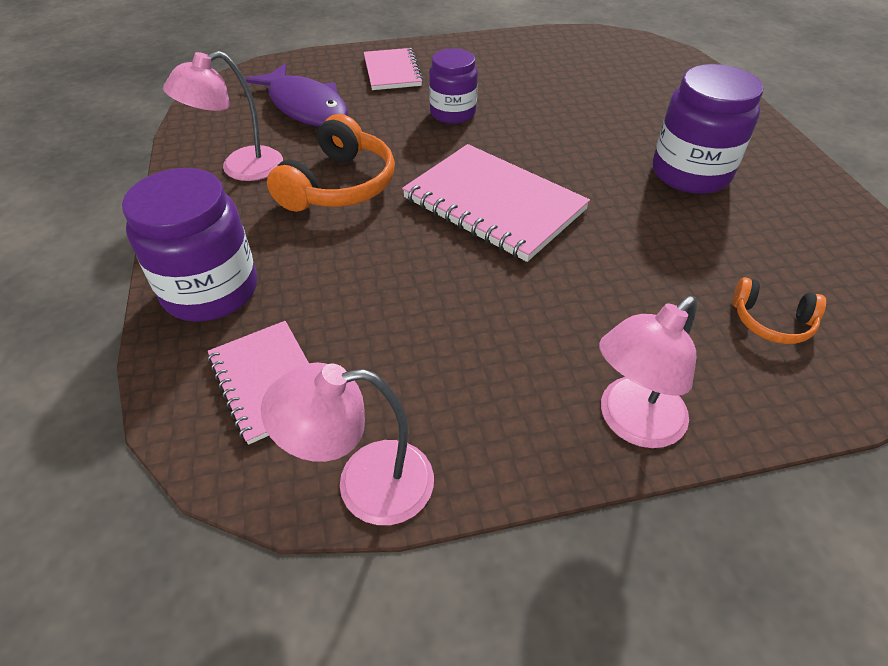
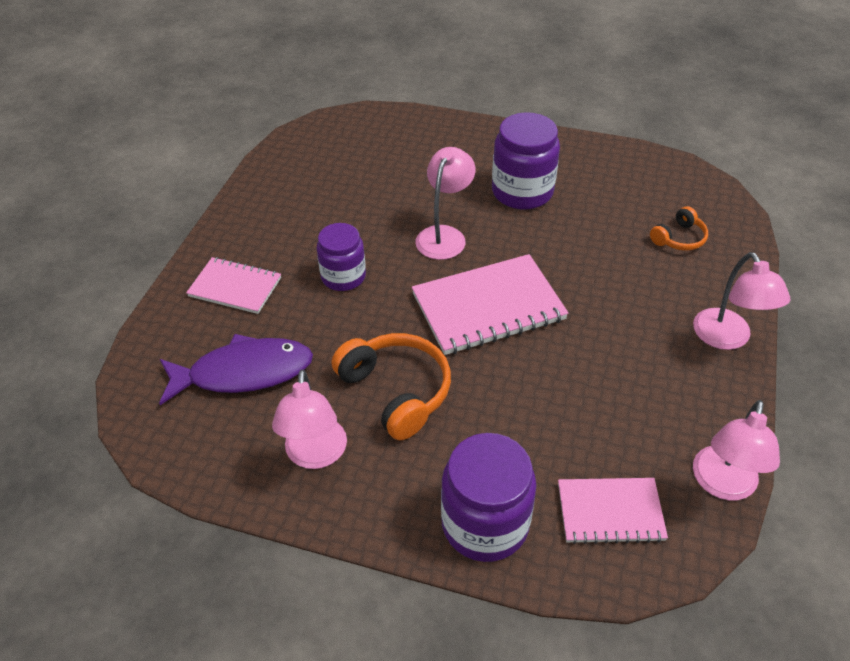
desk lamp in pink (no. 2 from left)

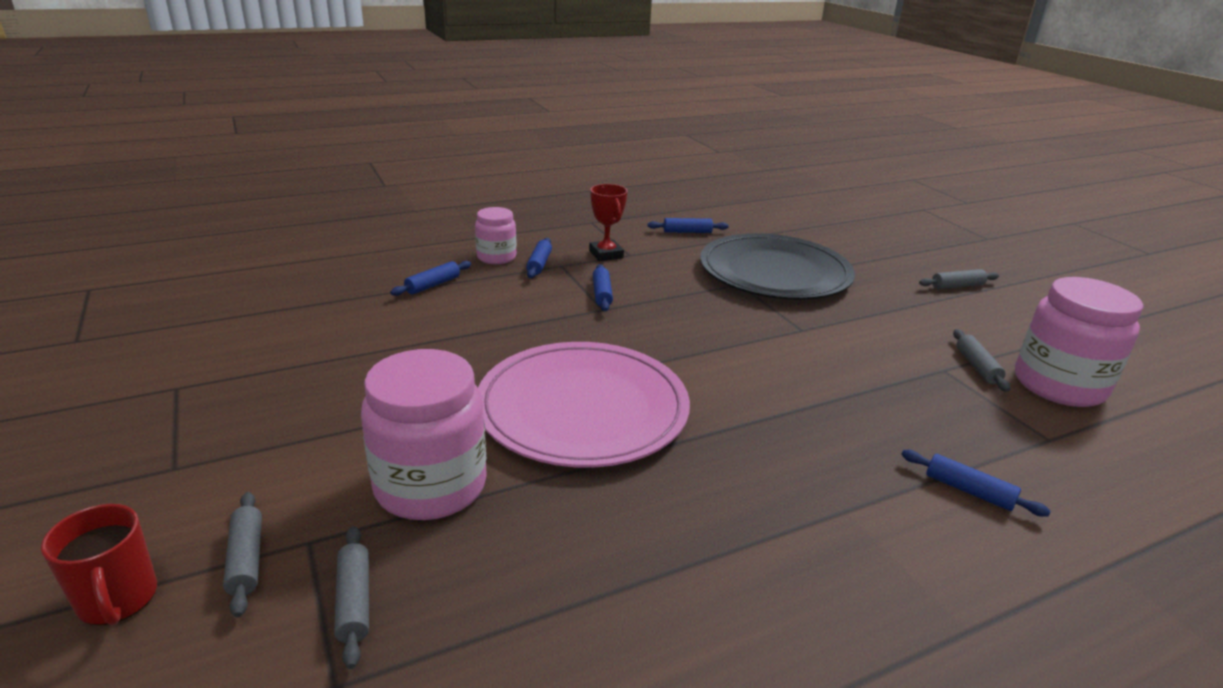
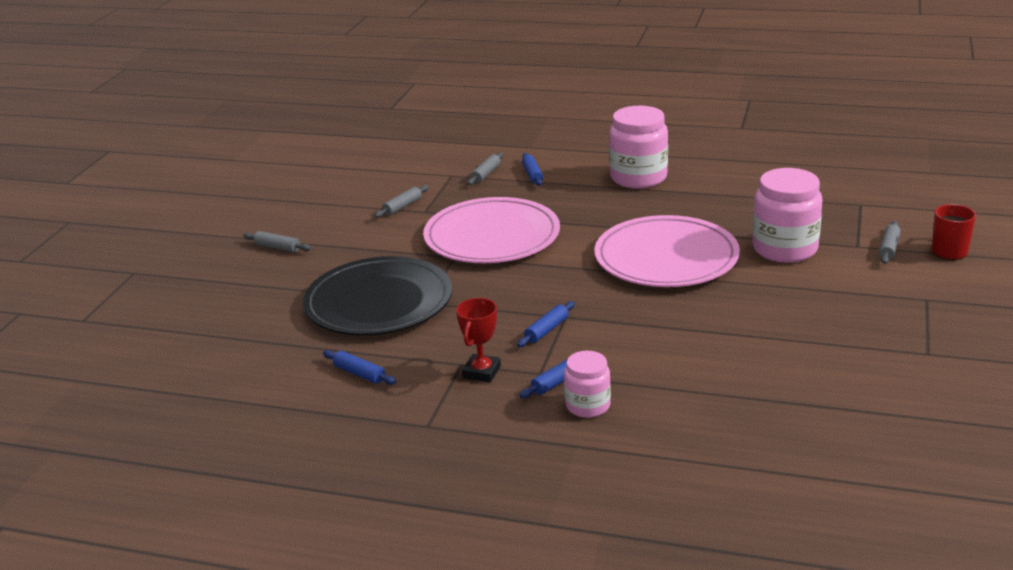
dough roller in cobalt (no. 1 from left in the first image); plate in pink (no. 1 from left); dough roller in gray (no. 3 from left); jam jar in pink (no. 2 from left)

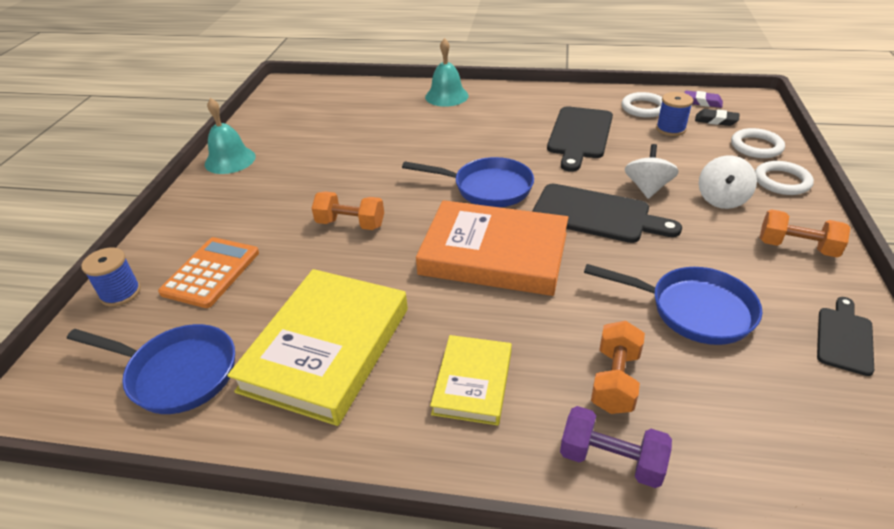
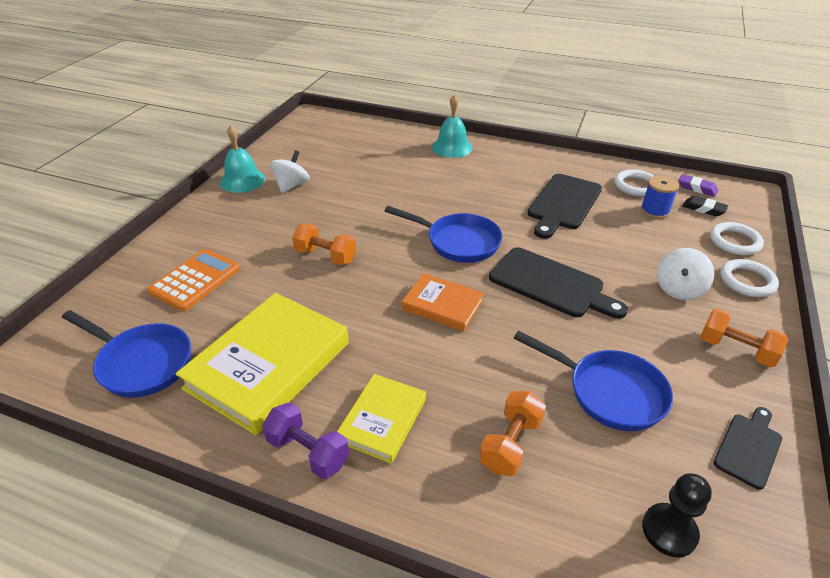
reel of thread in cobalt (no. 1 from left in the first image); game pawn in ebony; dumbbell in violet; toy top in pure white (no. 1 from left); book in orange-coloured

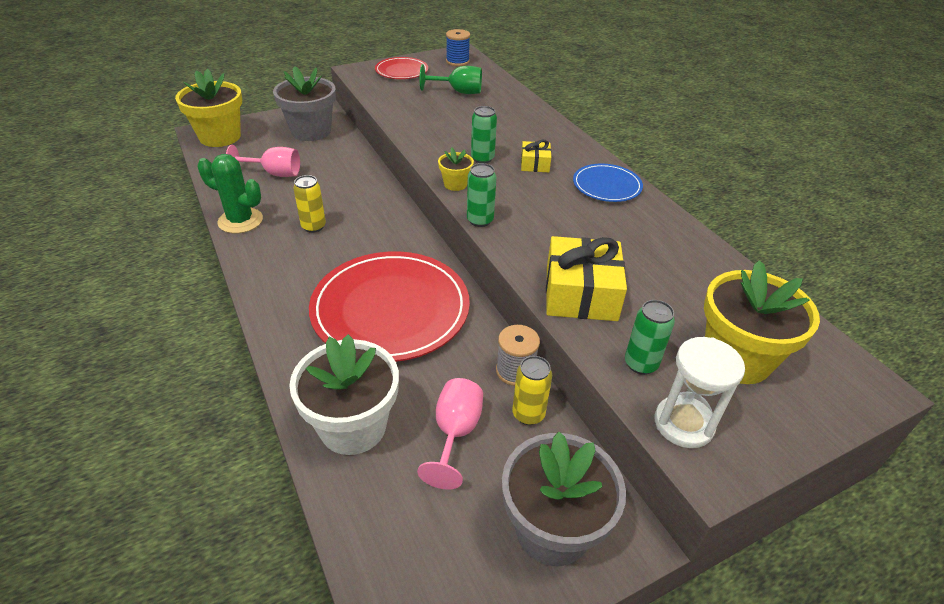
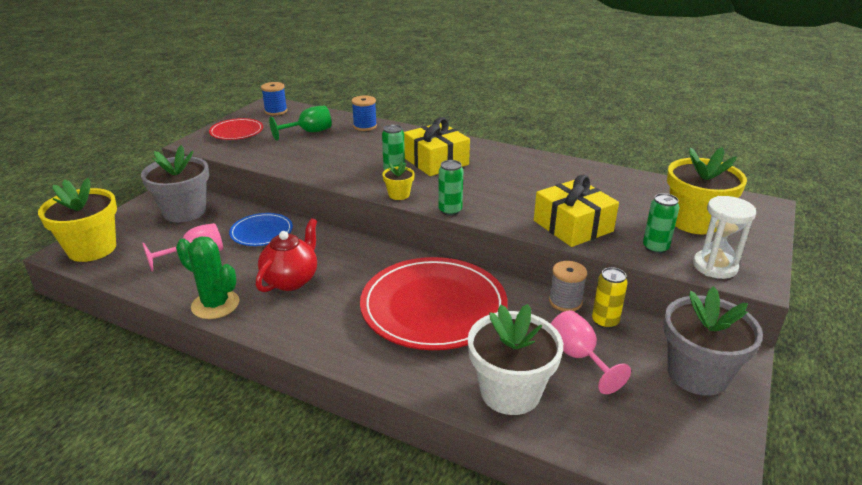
reel of thread in cobalt (no. 2 from left); plate in cobalt; tea pot in red; cactus in emerald; gift in bright yellow (no. 1 from left)

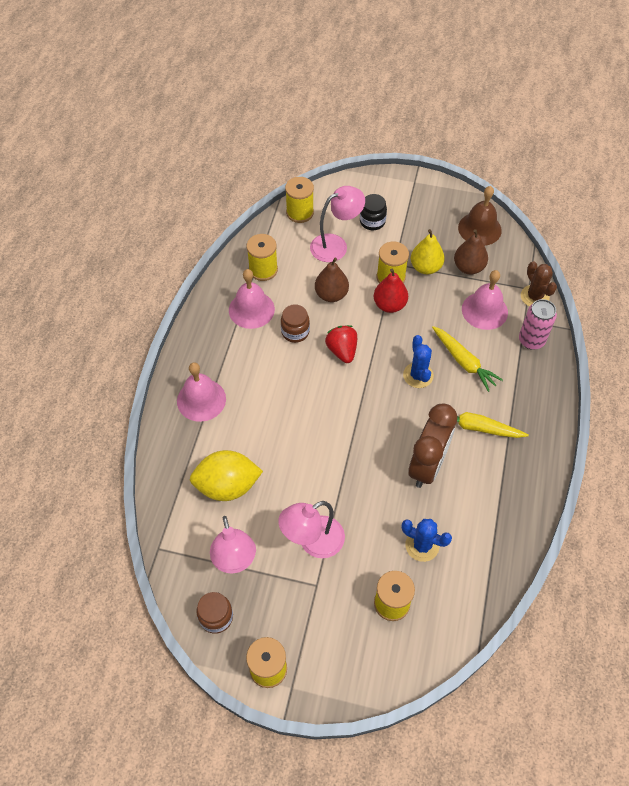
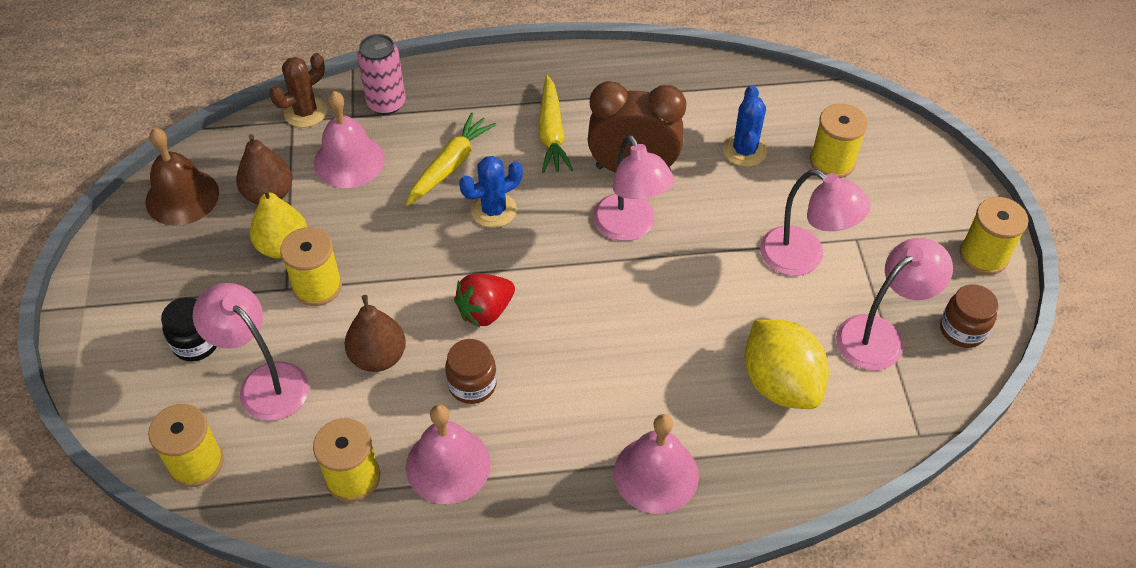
pear in red; desk lamp in pink (no. 2 from left)

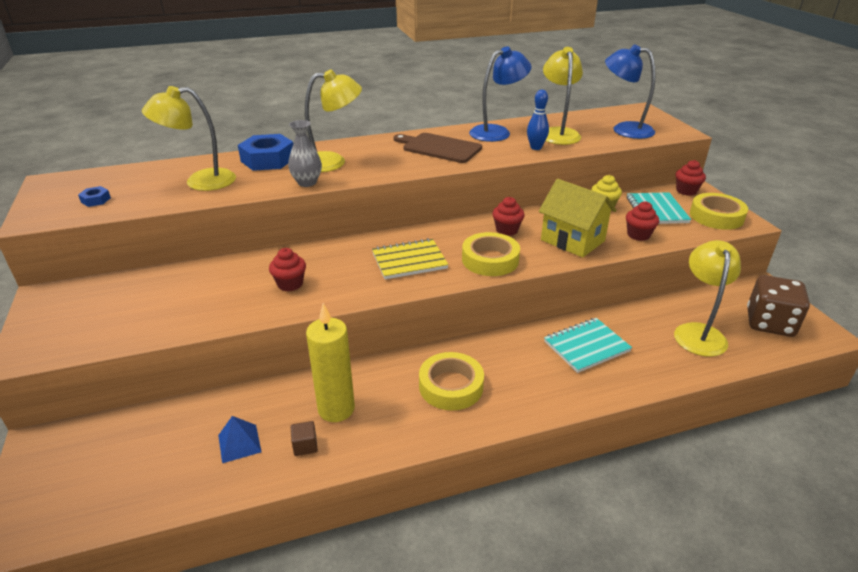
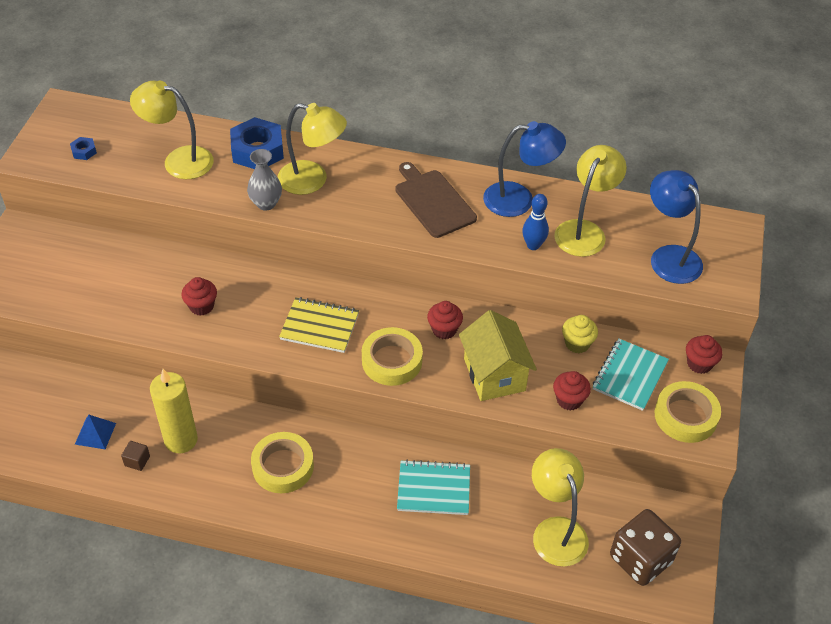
desk lamp in bright yellow (no. 3 from left)

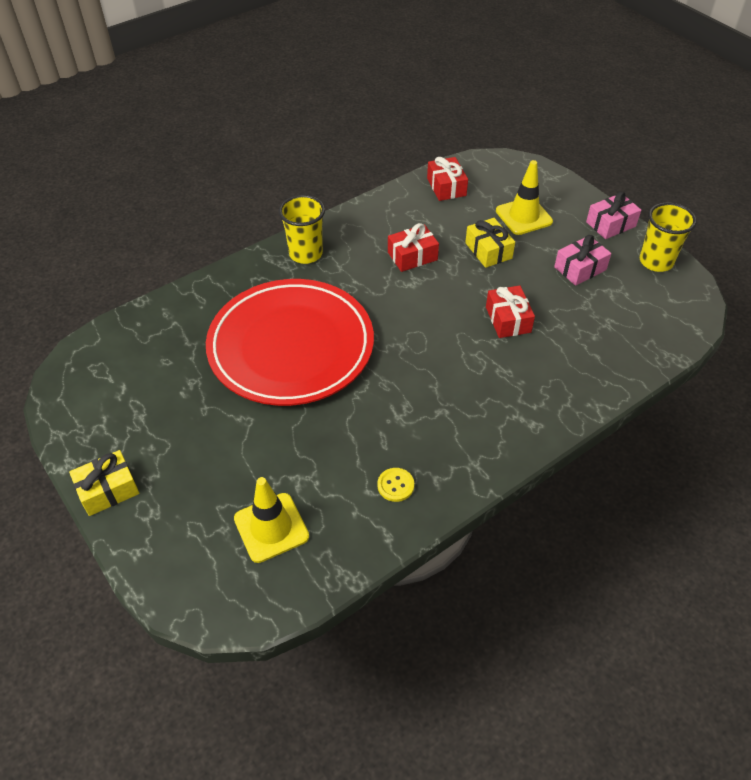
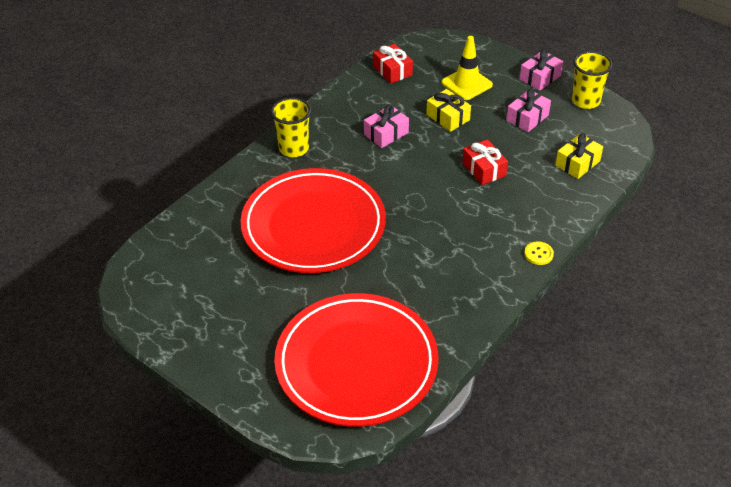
gift in bright yellow (no. 2 from left); button in bright yellow; plate in red (no. 2 from left); gift in pink (no. 1 from left)

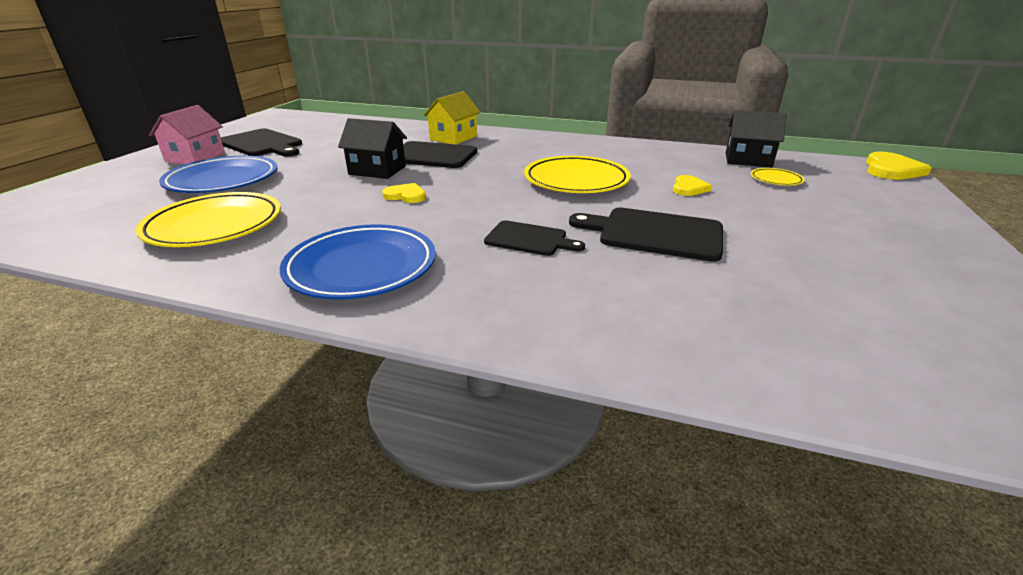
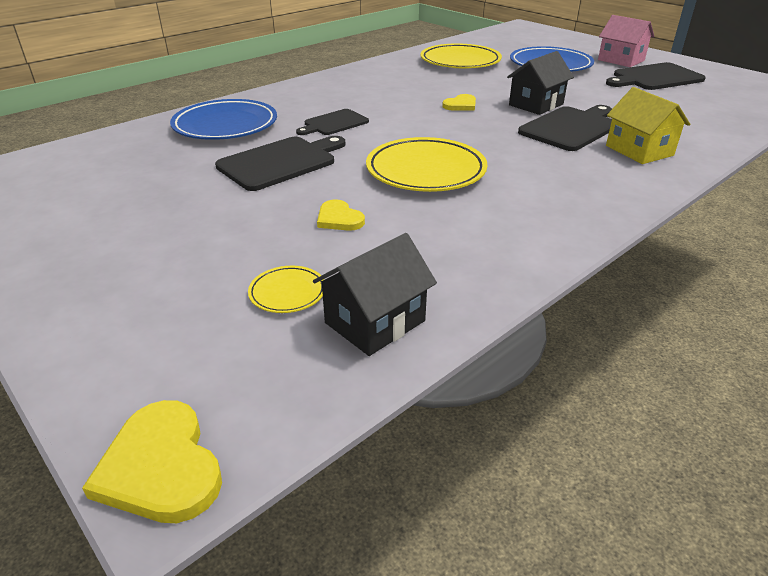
plate in cobalt (no. 1 from left)

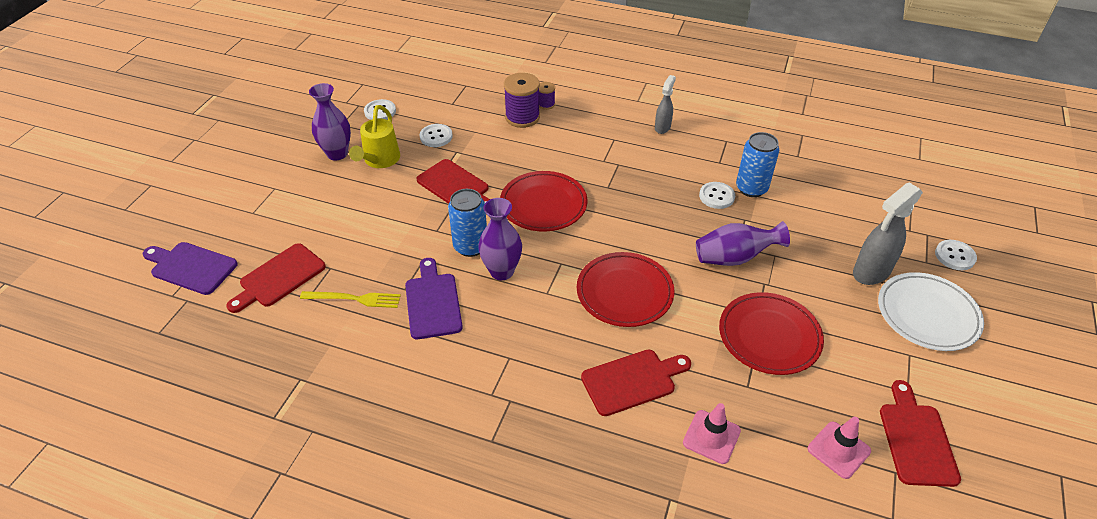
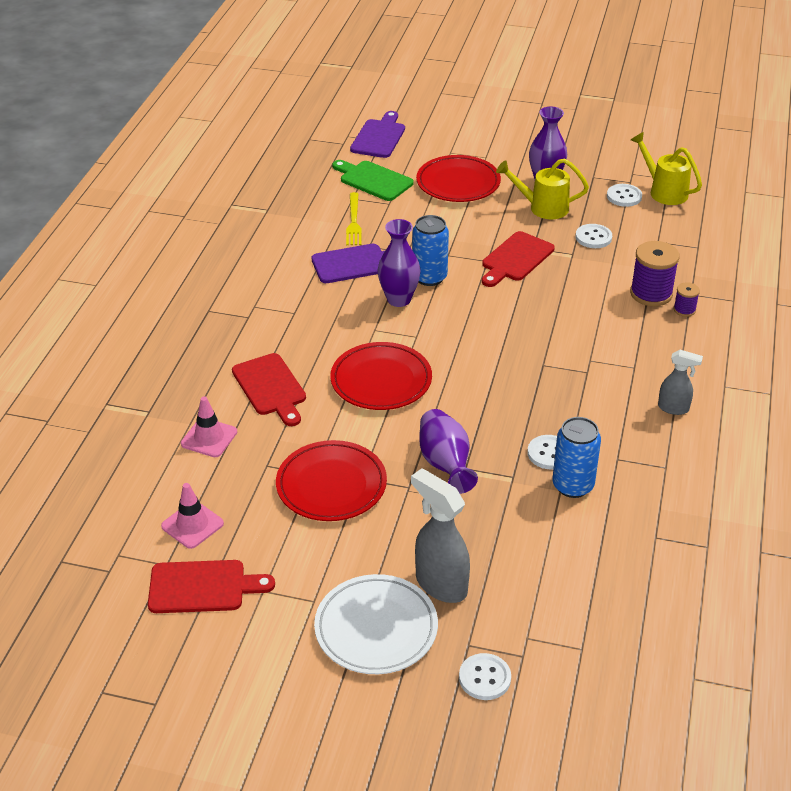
watering pot in bright yellow (no. 2 from left); plate in red (no. 3 from left); cutting board in emerald

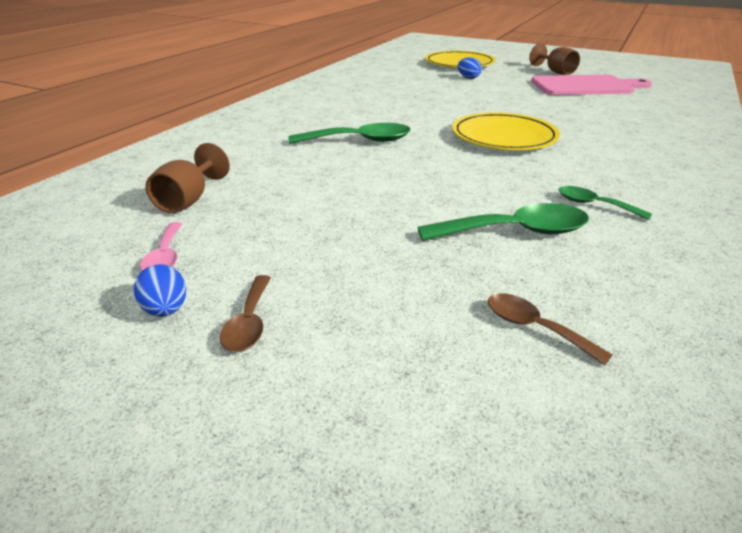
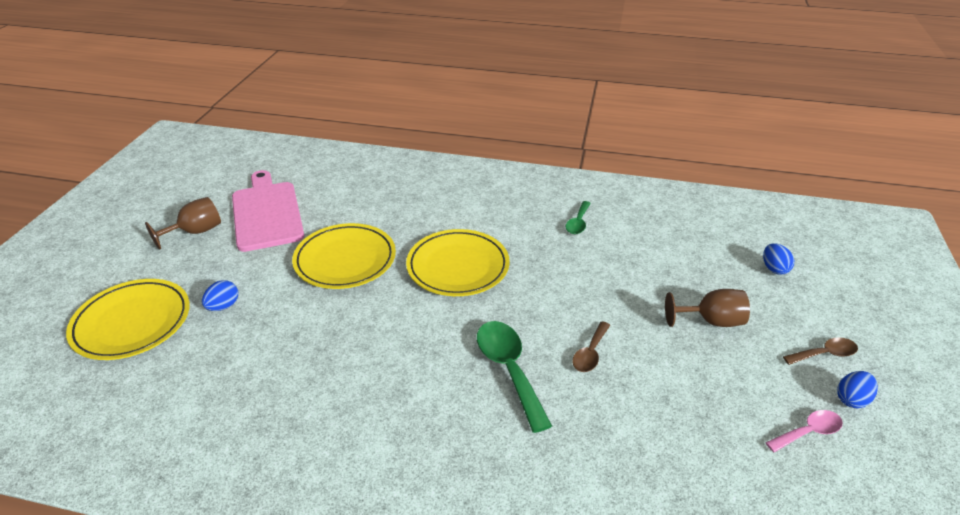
spoon in emerald (no. 2 from left in the first image); plate in bright yellow (no. 2 from left); egg in cobalt (no. 2 from left); wine glass in russet (no. 2 from left); spoon in russet (no. 1 from left)

